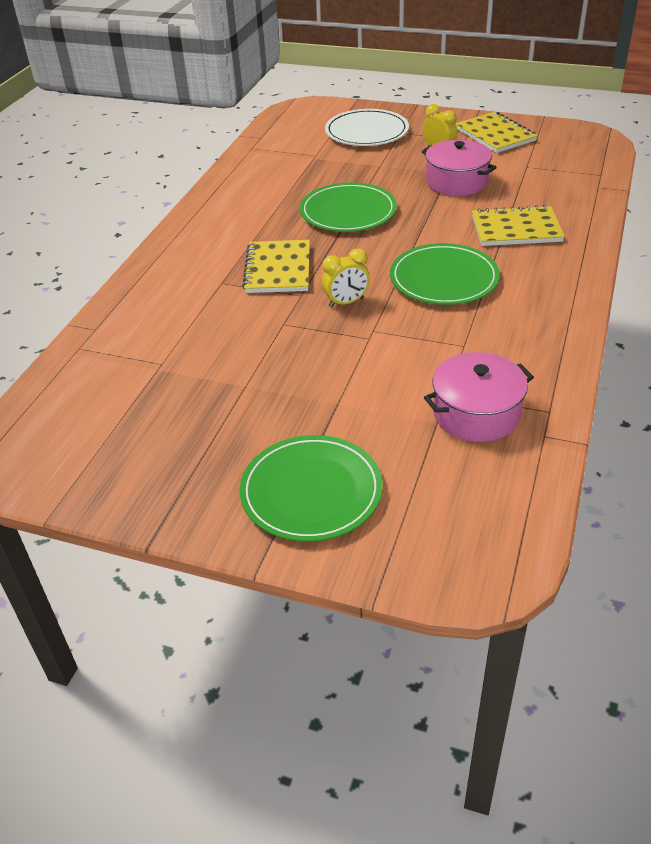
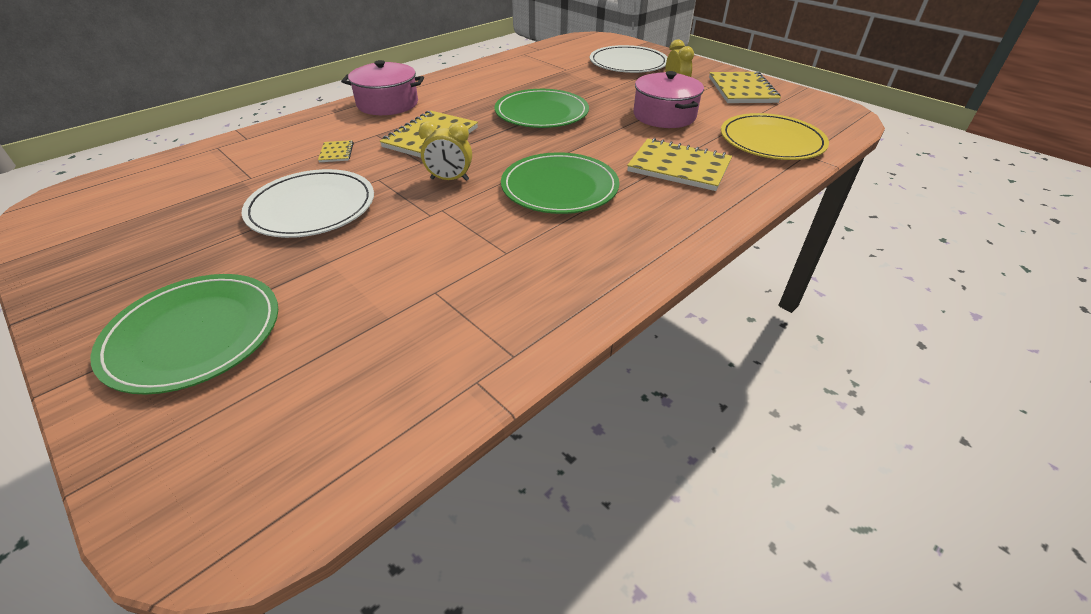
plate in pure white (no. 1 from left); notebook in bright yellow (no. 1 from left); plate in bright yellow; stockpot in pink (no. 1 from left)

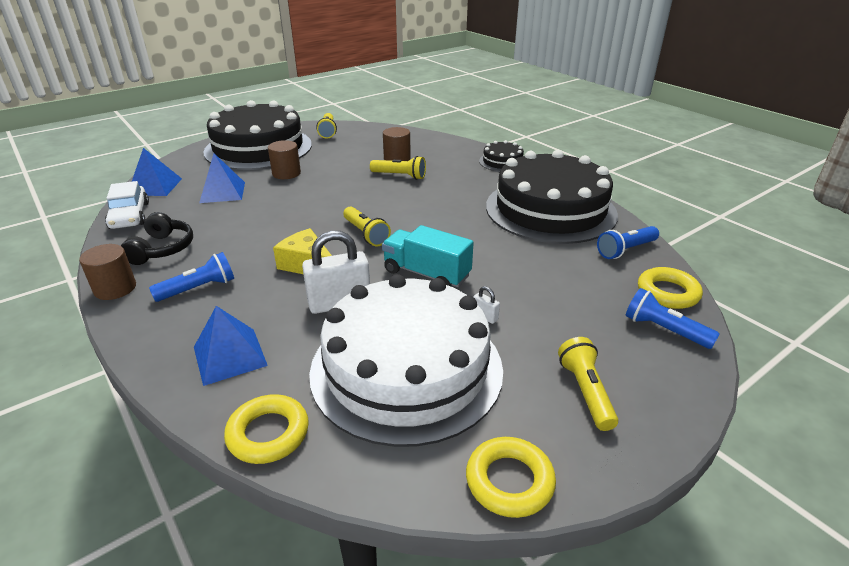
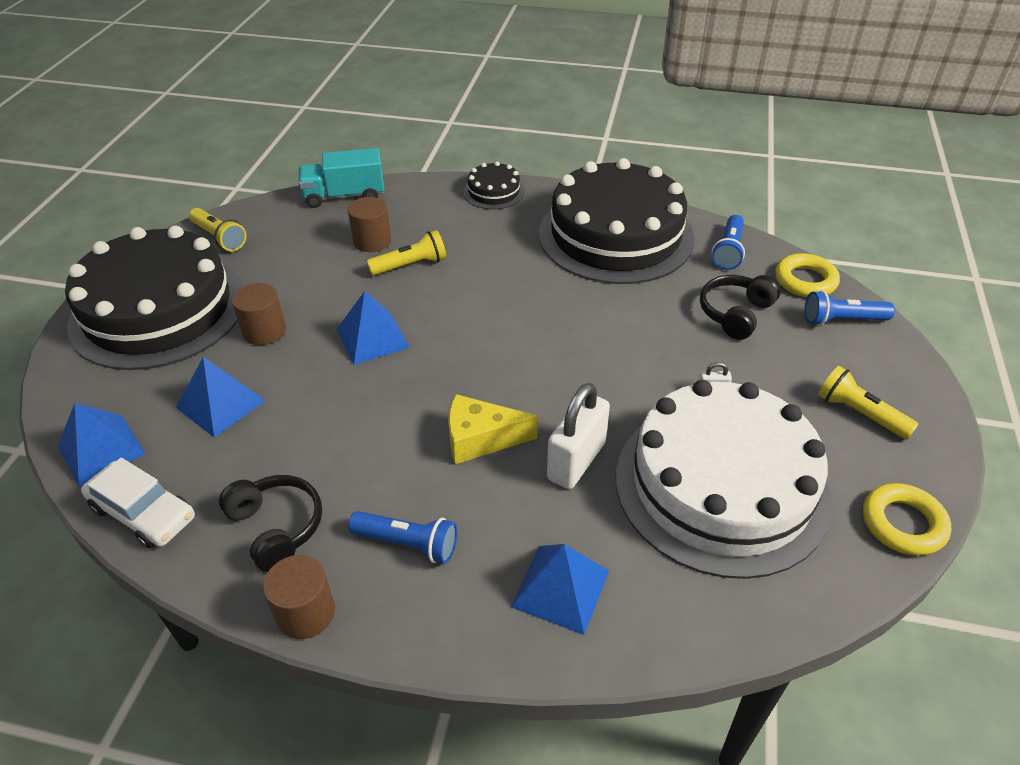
hoop in bright yellow (no. 1 from left in the first image); pocket torch in bright yellow (no. 2 from left in the first image); solid pyramid in cobalt (no. 3 from left); headphones in ebony (no. 2 from left); truck in aqua; pocket torch in cobalt (no. 1 from left)

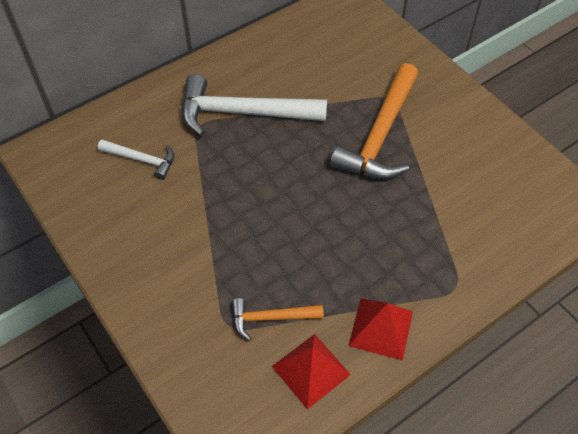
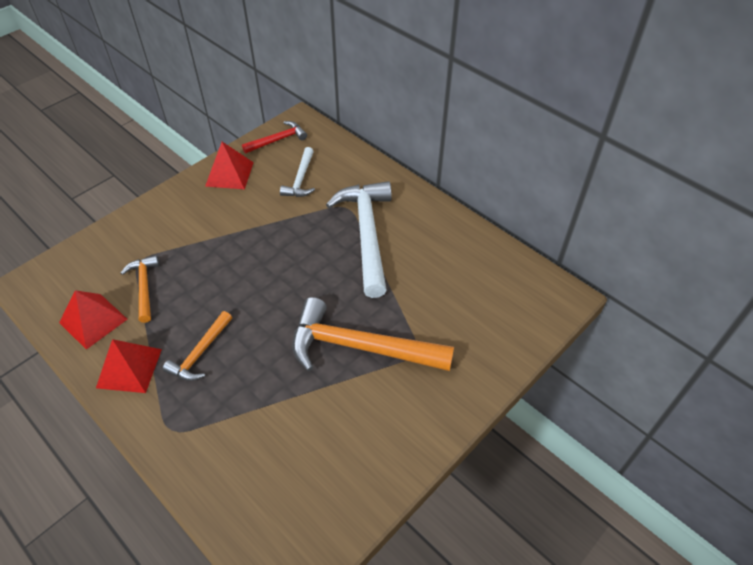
claw hammer in orange-coloured (no. 2 from left); solid pyramid in red (no. 3 from left); claw hammer in red

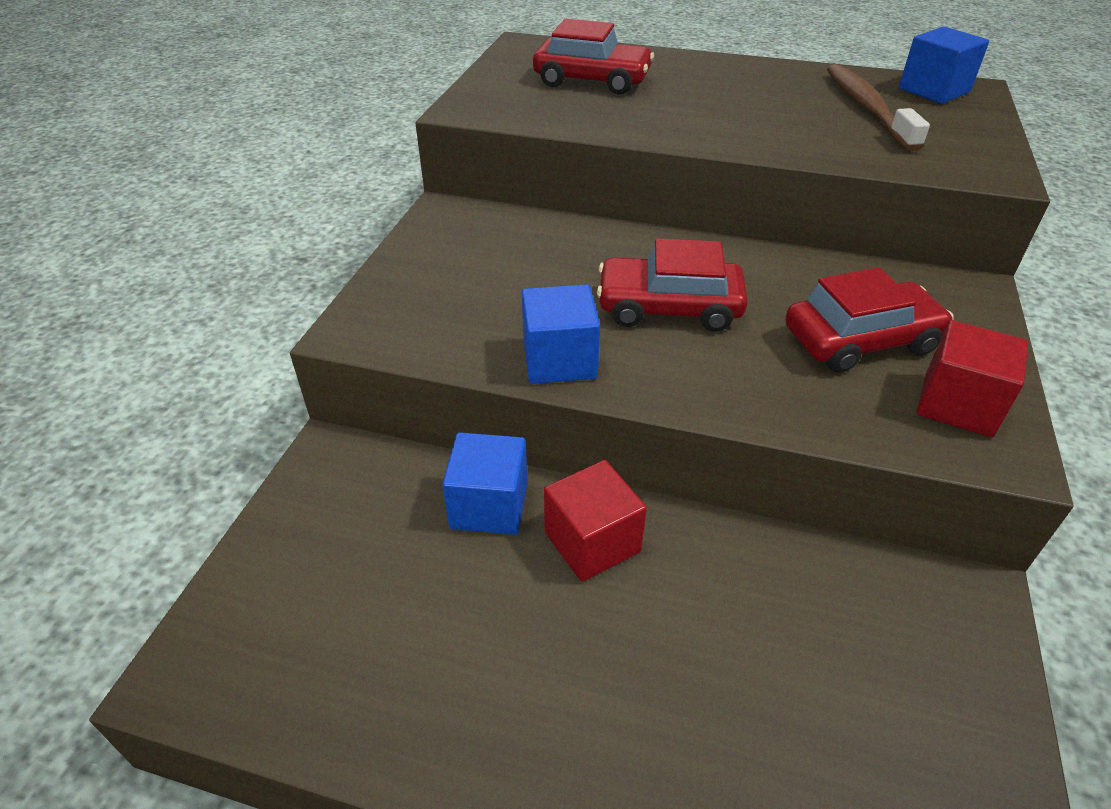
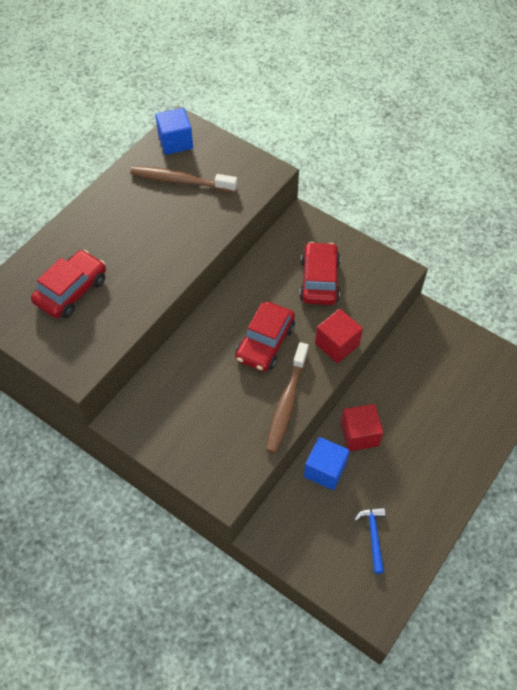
claw hammer in cobalt; solid cube in red (no. 1 from left); toothbrush in russet (no. 2 from left)

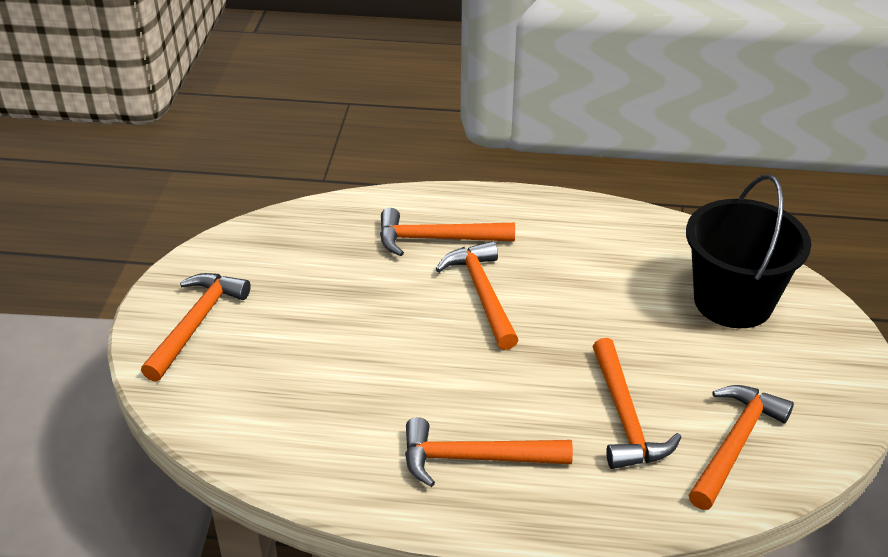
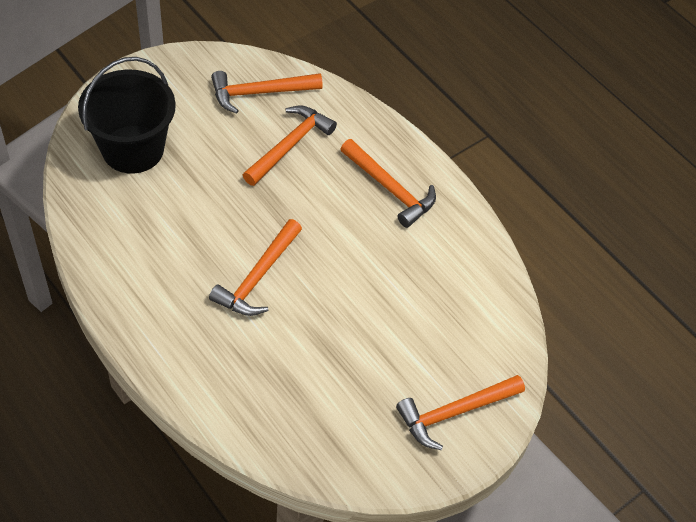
claw hammer in orange-coloured (no. 2 from left in the first image)

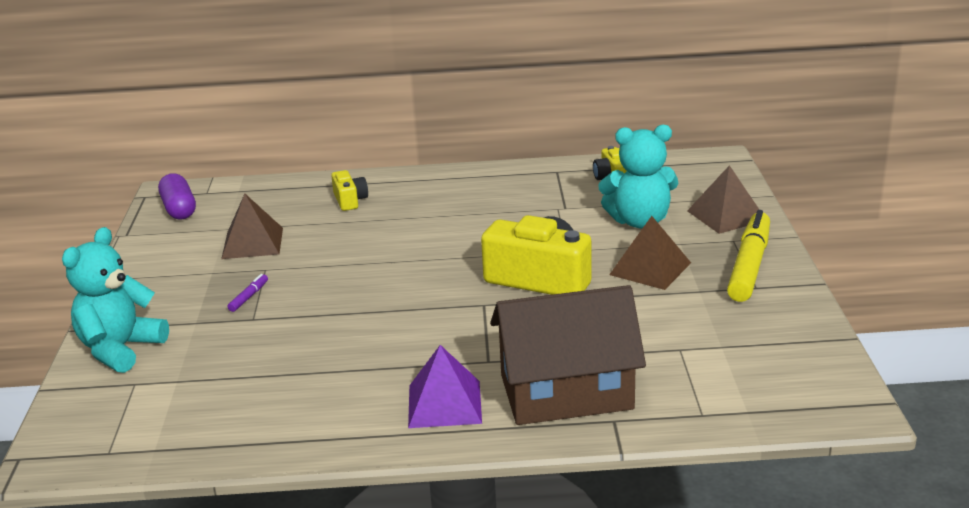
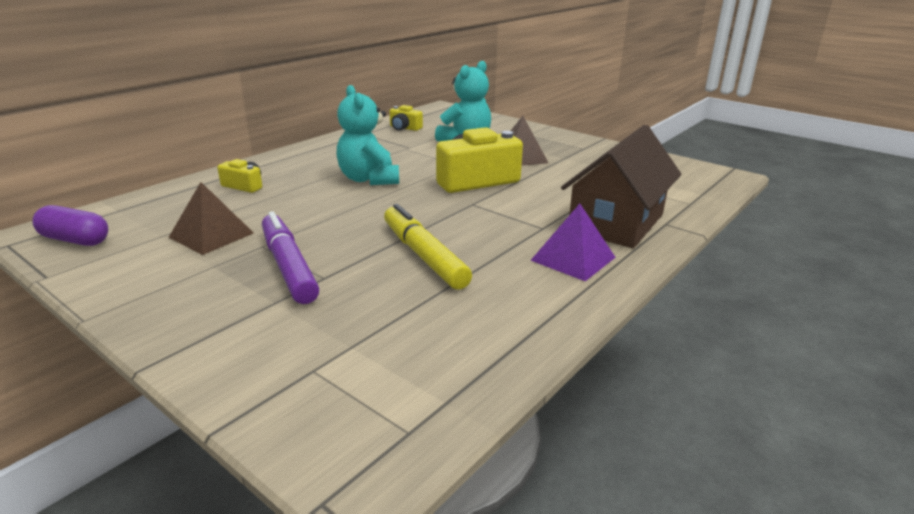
solid pyramid in russet (no. 3 from left in the first image); teddy in aqua (no. 1 from left); felt pen in bright yellow; felt pen in violet

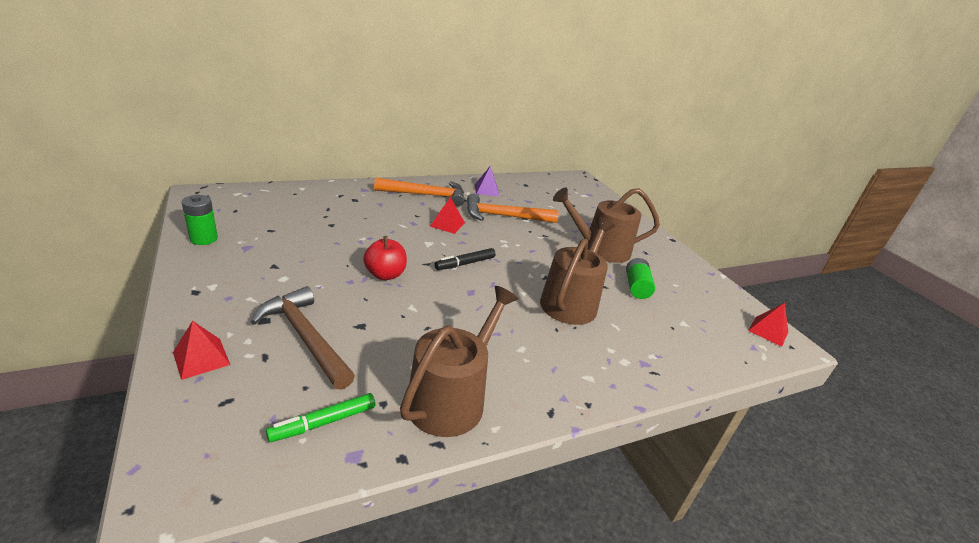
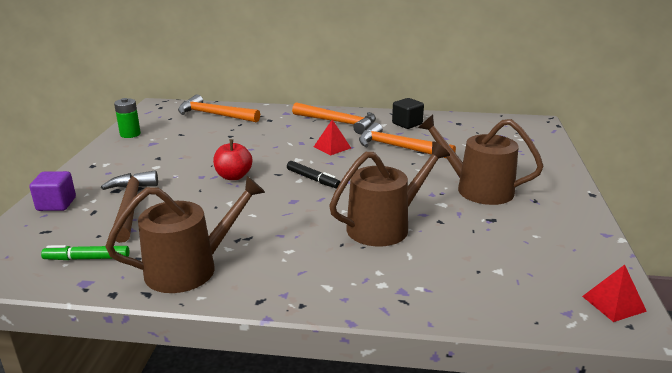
battery in emerald (no. 2 from left in the first image); claw hammer in orange-coloured (no. 1 from left); solid cube in violet; solid cube in ebony; felt pen in ebony

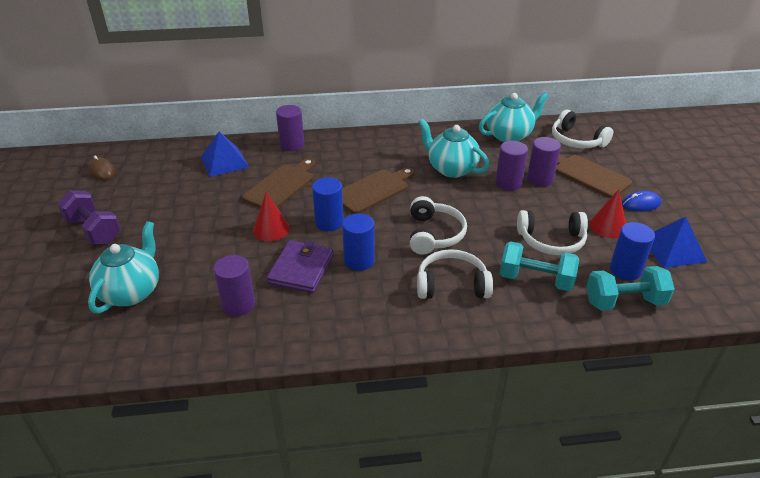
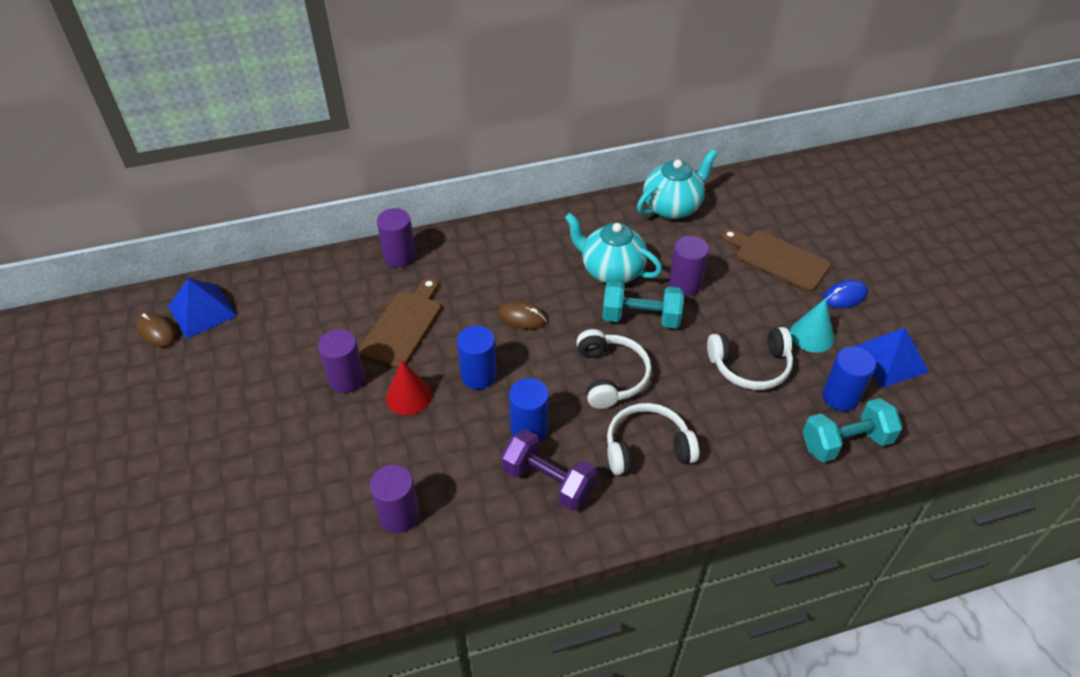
tea pot in aqua (no. 1 from left in the first image); wallet in violet; headphones in pure white (no. 4 from left in the first image); dumbbell in violet; solid pyramid in cobalt (no. 1 from left); dumbbell in aqua (no. 1 from left); cylinder in violet (no. 1 from left); mouse in russet (no. 2 from left); solid cone in aqua

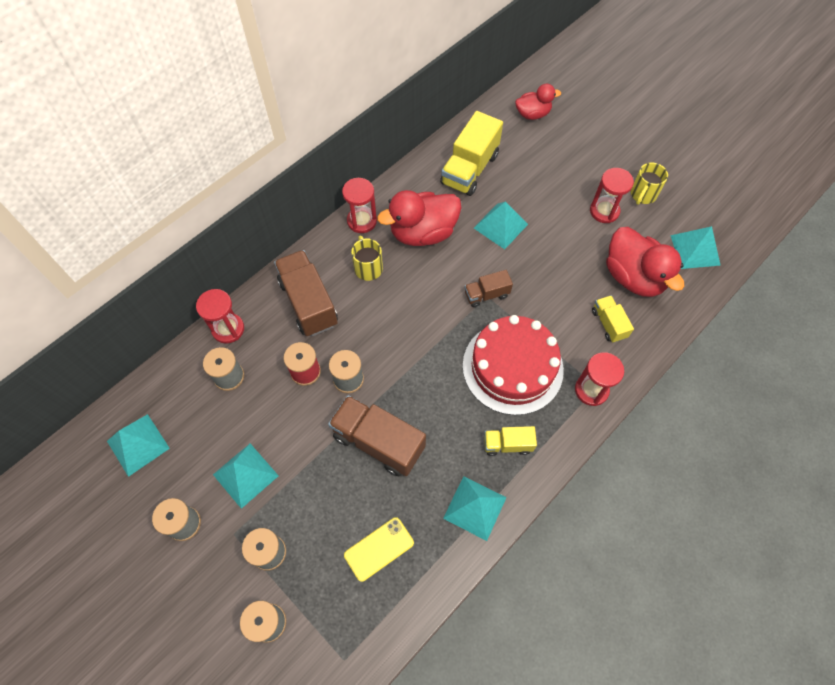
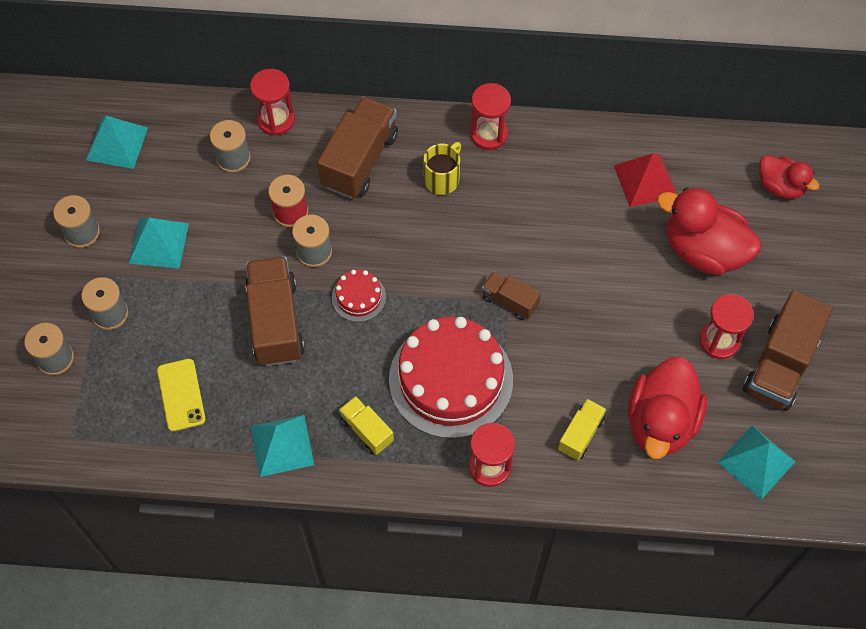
solid pyramid in aqua (no. 4 from left in the first image); layer cake in red (no. 1 from left); duck in red (no. 2 from left); solid pyramid in red; truck in russet (no. 4 from left); mobile phone in bright yellow

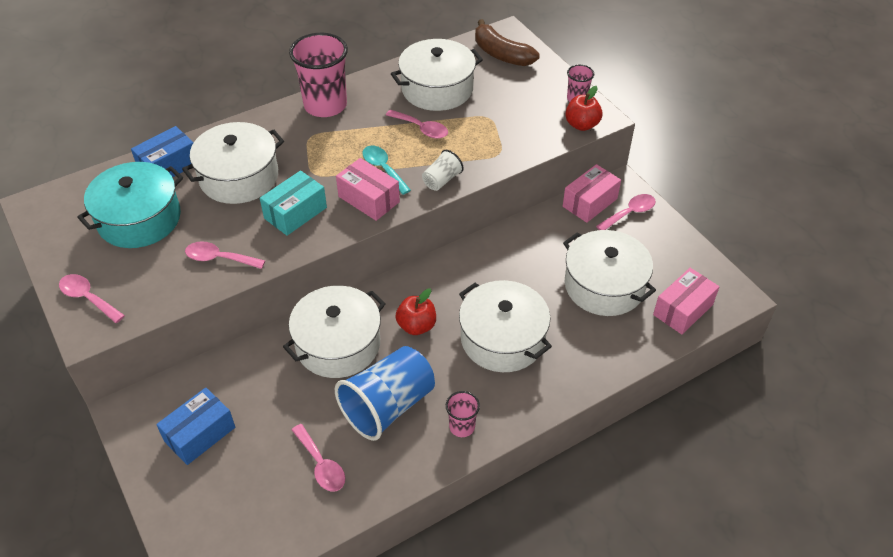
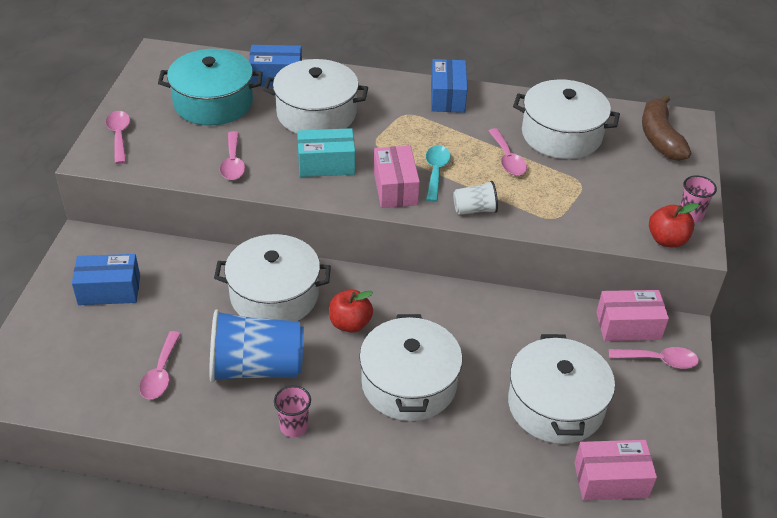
box in cobalt (no. 3 from left); spoon in pink (no. 3 from left)

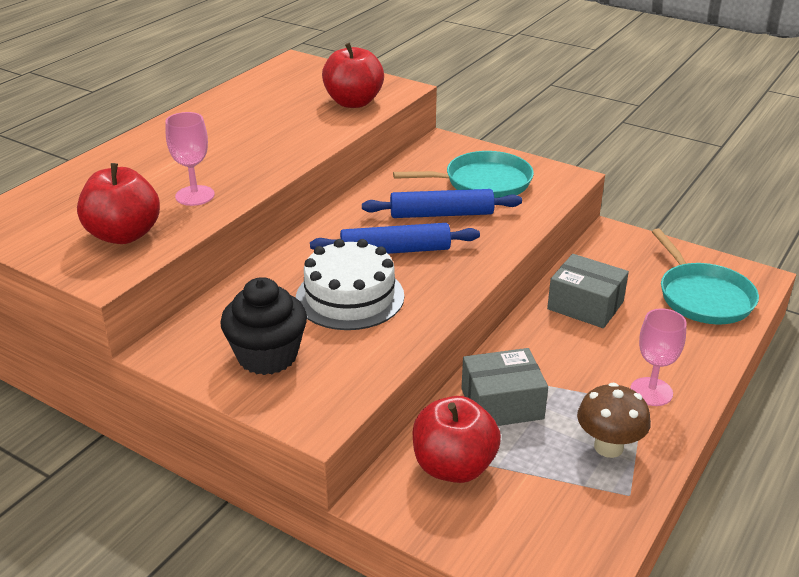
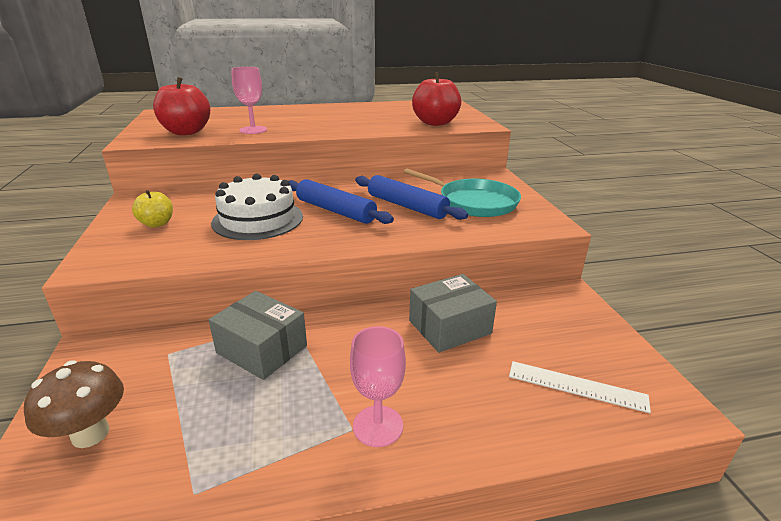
apple in red (no. 3 from left in the first image); mushroom in russet; apple in bright yellow; ruler in pure white; box in gray (no. 2 from left)

